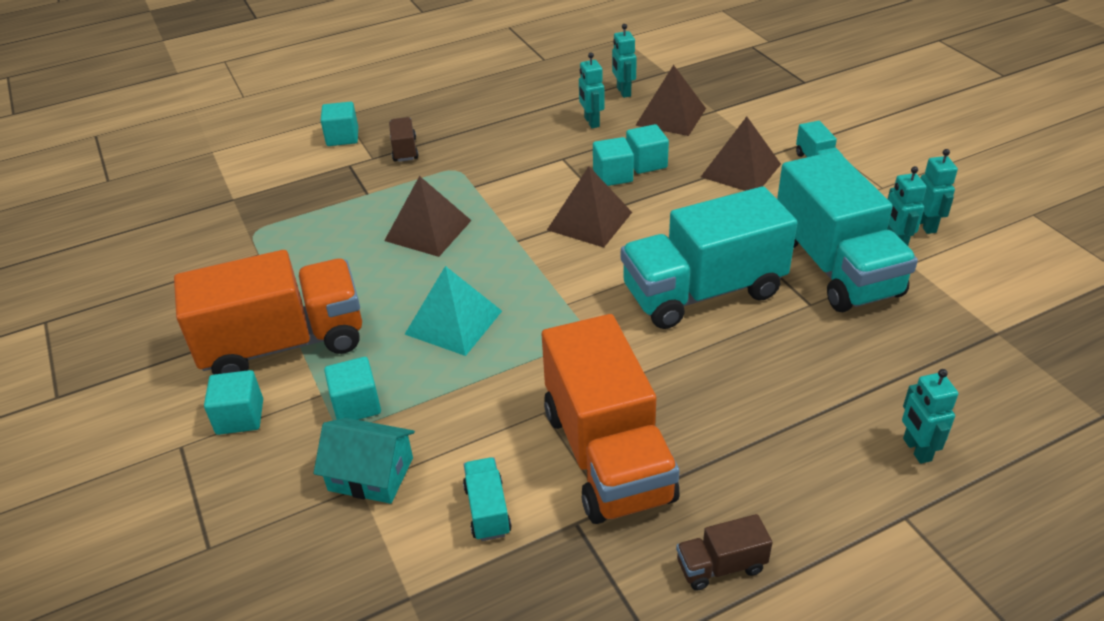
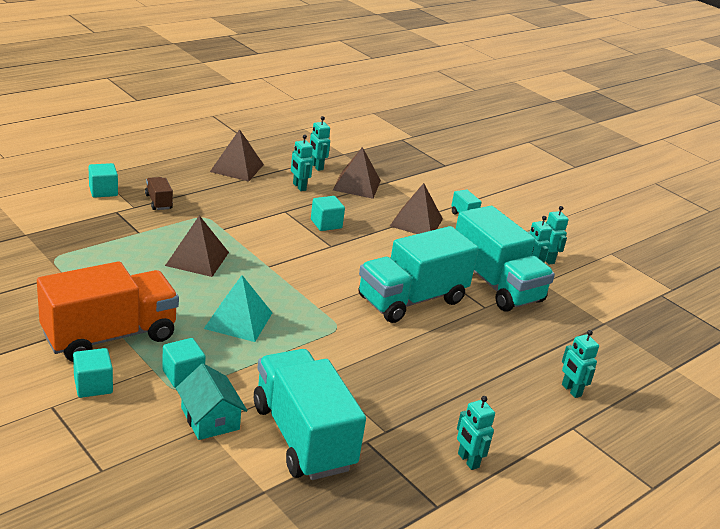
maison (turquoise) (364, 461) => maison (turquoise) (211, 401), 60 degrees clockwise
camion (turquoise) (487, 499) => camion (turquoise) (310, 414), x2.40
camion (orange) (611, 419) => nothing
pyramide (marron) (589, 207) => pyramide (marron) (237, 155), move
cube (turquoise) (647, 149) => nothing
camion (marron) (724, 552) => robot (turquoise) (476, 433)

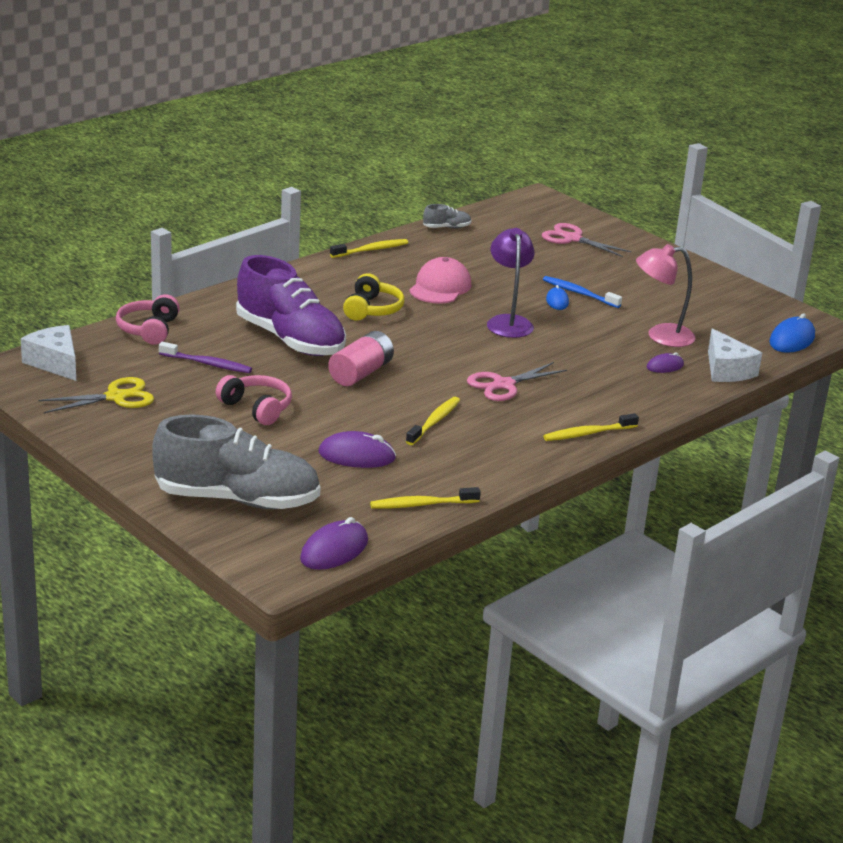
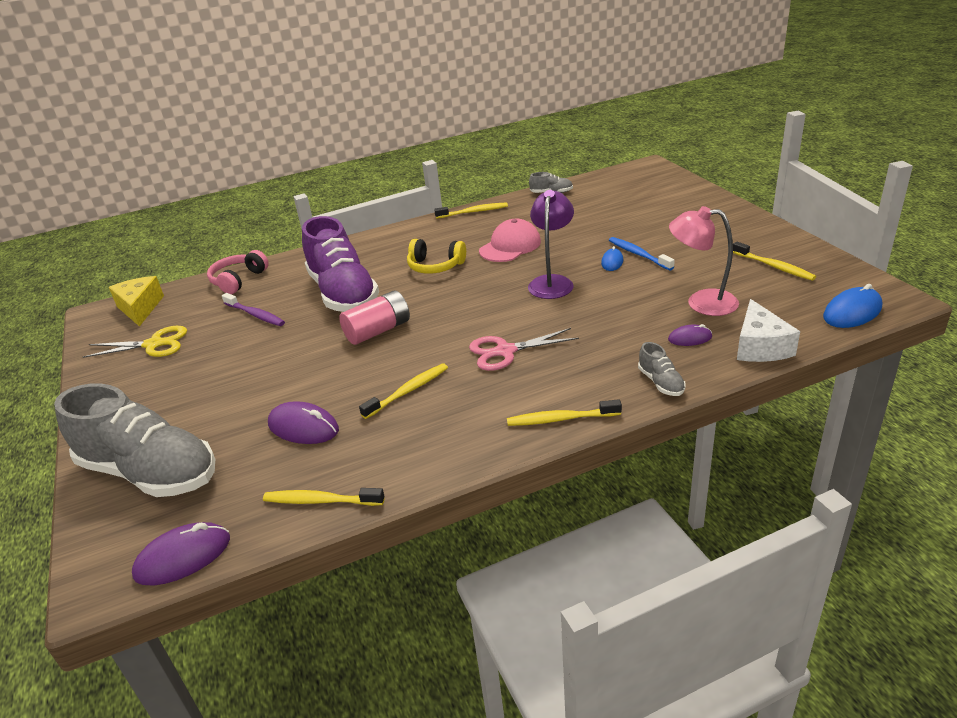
fromage (blanc) (48, 353) => fromage (jaune) (136, 301)
casque audio (rose) (254, 400) => nothing
casque audio (jaune) (374, 296) => casque audio (jaune) (436, 256), 75 degrees clockwise
ciseaux (rose) (587, 240) => nothing
nothing => chaussure (gris) (661, 369)
nothing => brosse à dents (jaune) (774, 261)

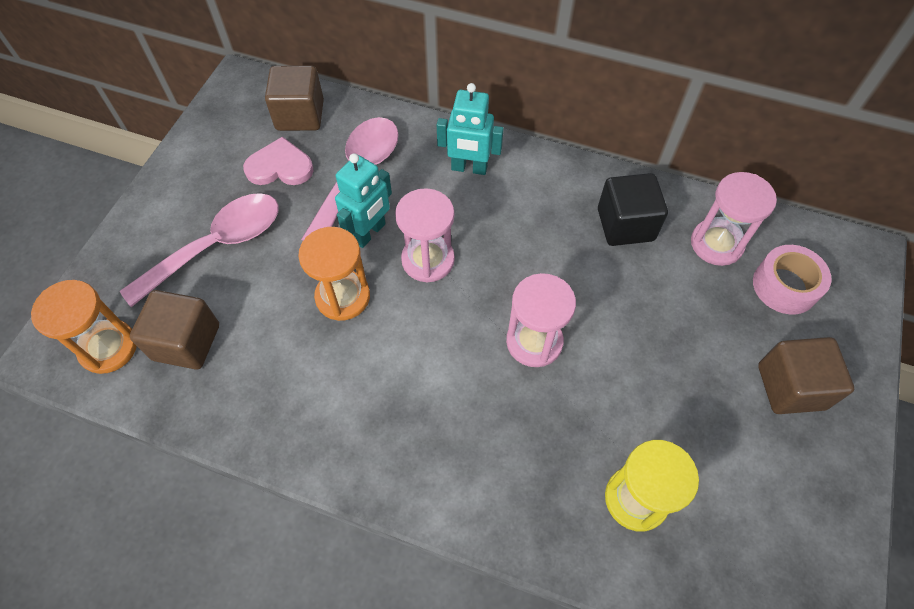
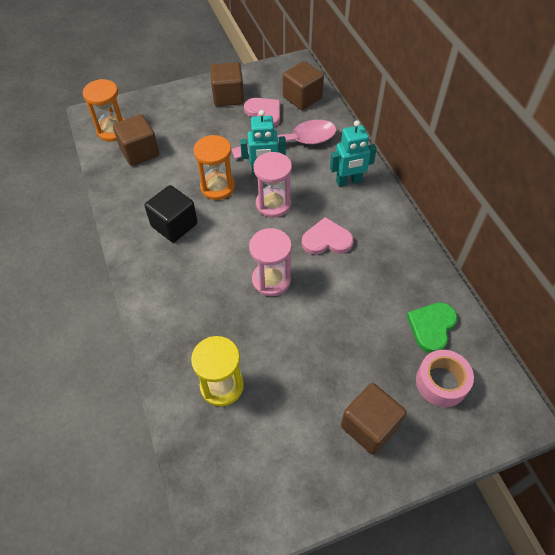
cuillère (rose) (199, 250) => nothing
robot (turquoise) (470, 129) => robot (turquoise) (353, 153), 75 degrees counterclockwise
cube (noir) (633, 209) => cube (noir) (171, 214), move
sablier (rose) (734, 219) => cœur (vert) (432, 328)
nothing => cube (marron) (227, 84)
nothing => cœur (rose) (328, 236)

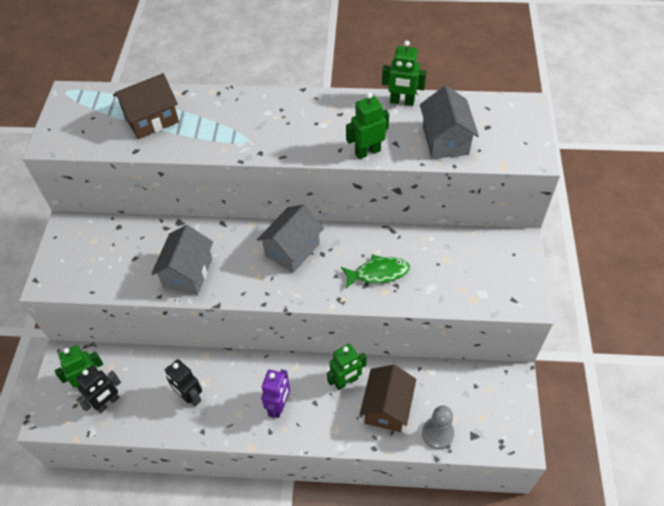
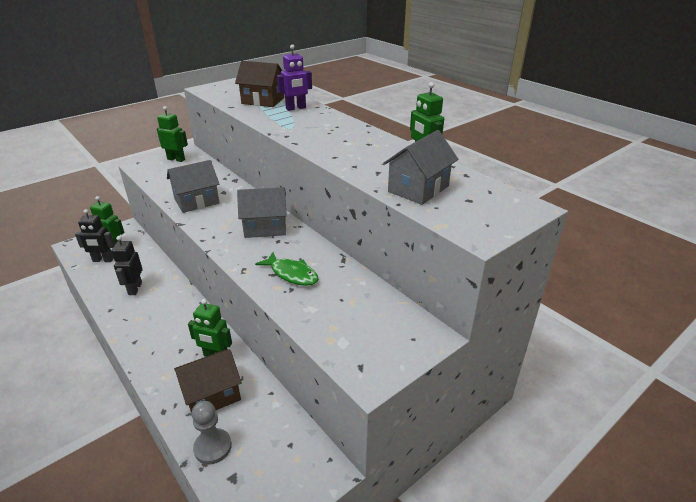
robot (violet) (275, 393) => robot (violet) (294, 77), move
robot (vert) (367, 125) => robot (vert) (172, 134), move

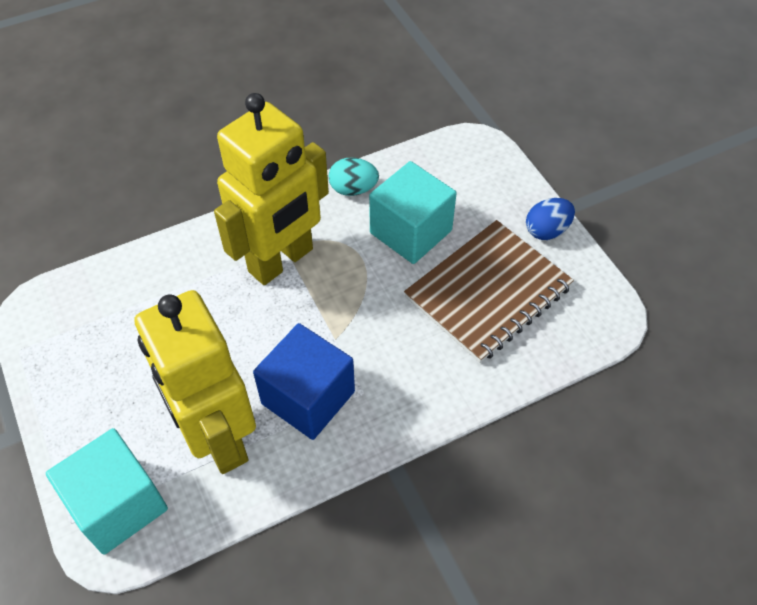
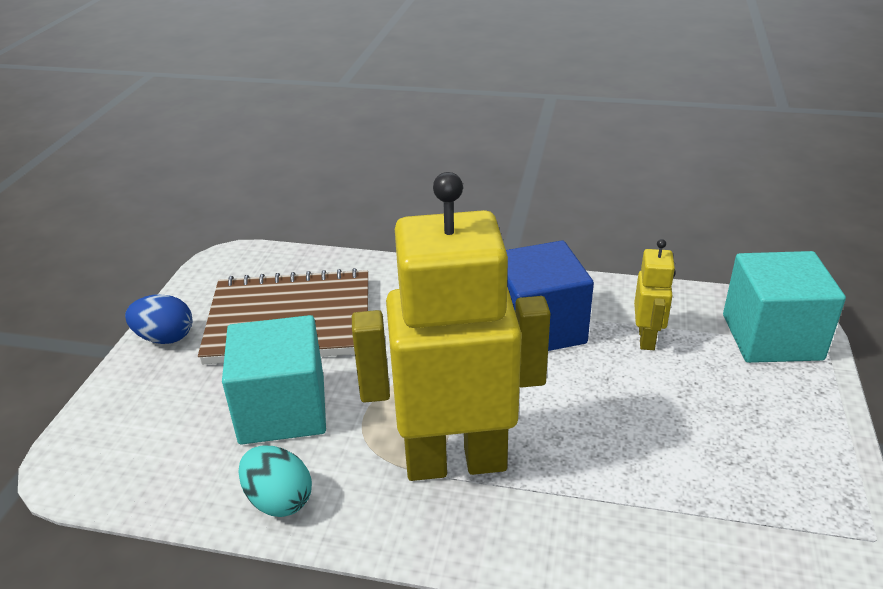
robot (jaune) (195, 382) => robot (jaune) (655, 294), x0.43

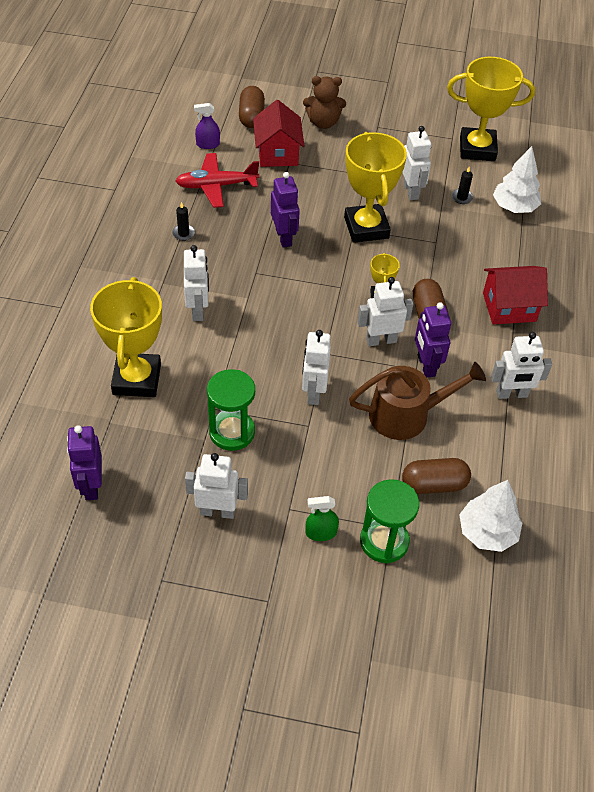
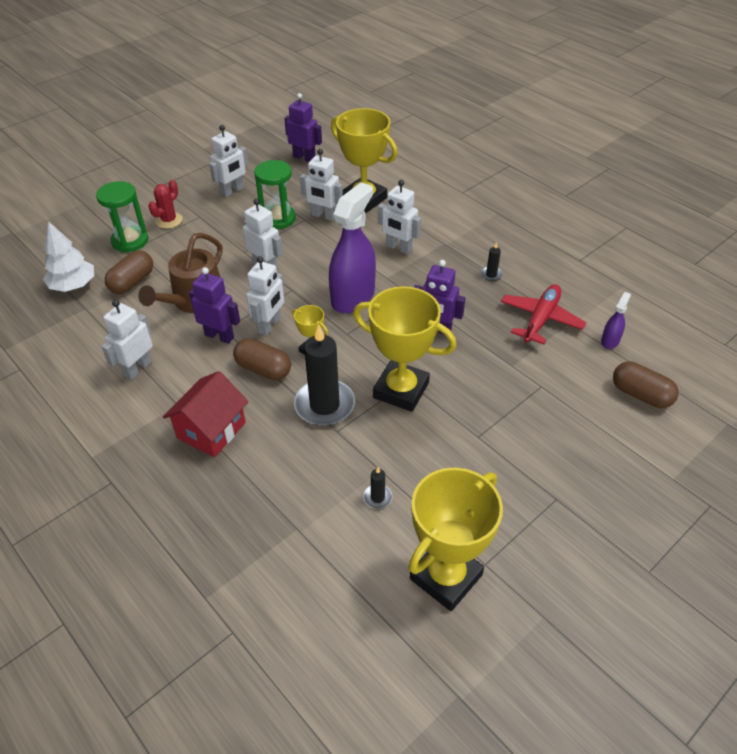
maison (rouge) (278, 133) => nothing
ours en peluche (marron) (324, 102) => nothing
vaporisateur (vert) (322, 518) => cactus (rouge) (165, 204)
robot (blanc) (416, 163) => robot (blanc) (321, 185), move
arbre (blanc) (517, 179) => nothing
nothing => bougie (noir) (324, 375)
nothing => vaporisateur (violet) (352, 247)

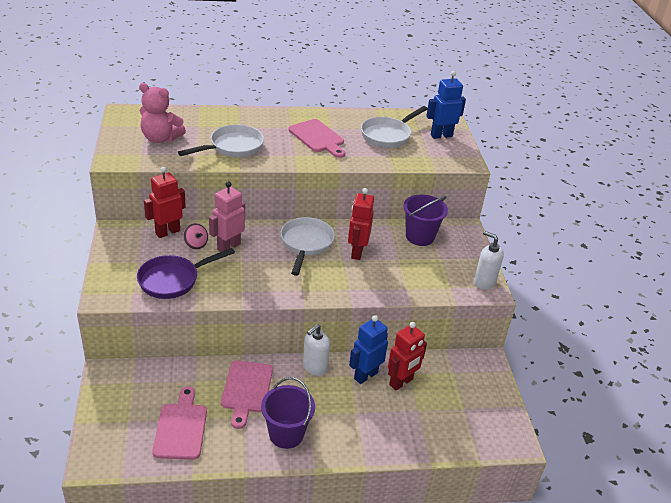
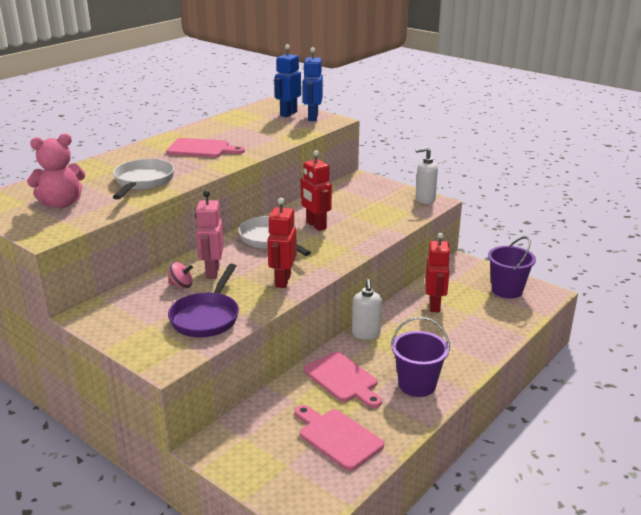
robot (rouge) (165, 202) => robot (rouge) (282, 243), move
robot (bleu) (368, 349) => robot (bleu) (313, 84), move
poêle (blanc) (394, 127) => nothing
seau (violet) (425, 220) => seau (violet) (512, 267), move

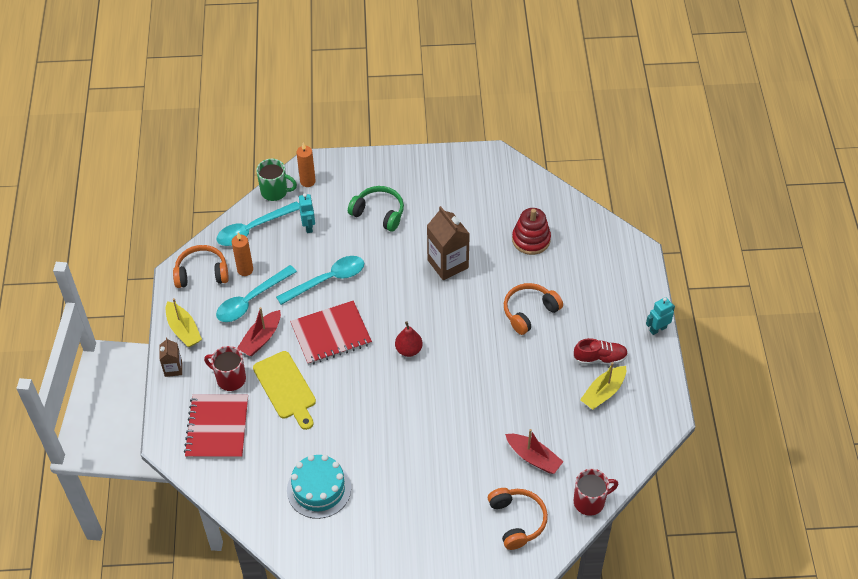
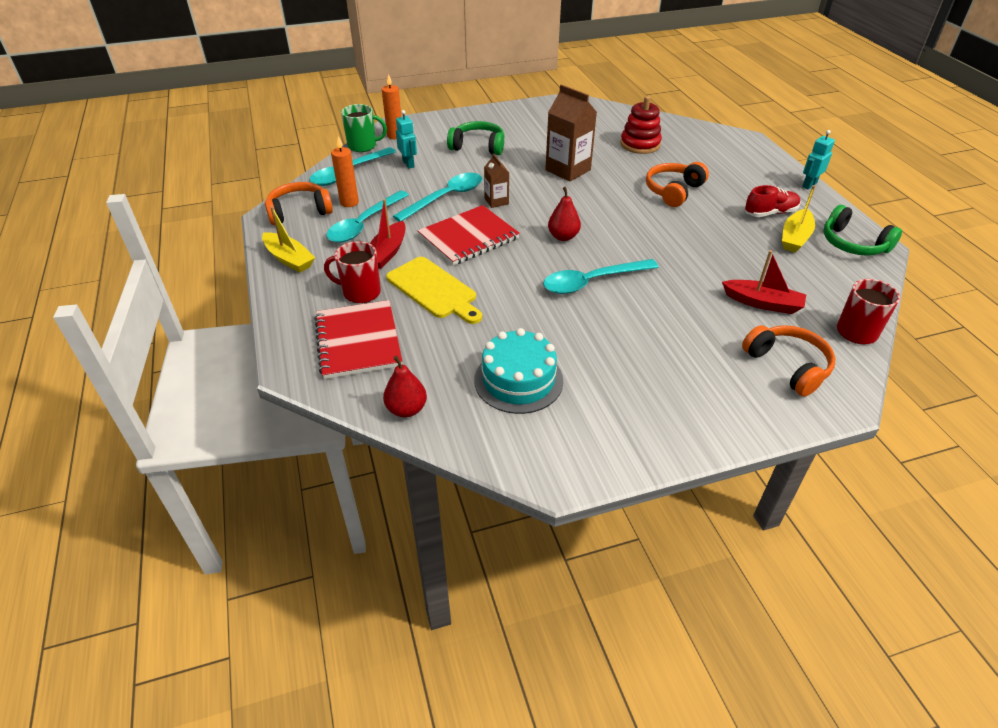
brique de lait (marron) (170, 357) => brique de lait (marron) (496, 180), move
nothing => poire (rouge) (405, 386)
nothing => cuillère (turquoise) (601, 276)
nothing => casque audio (vert) (862, 230)

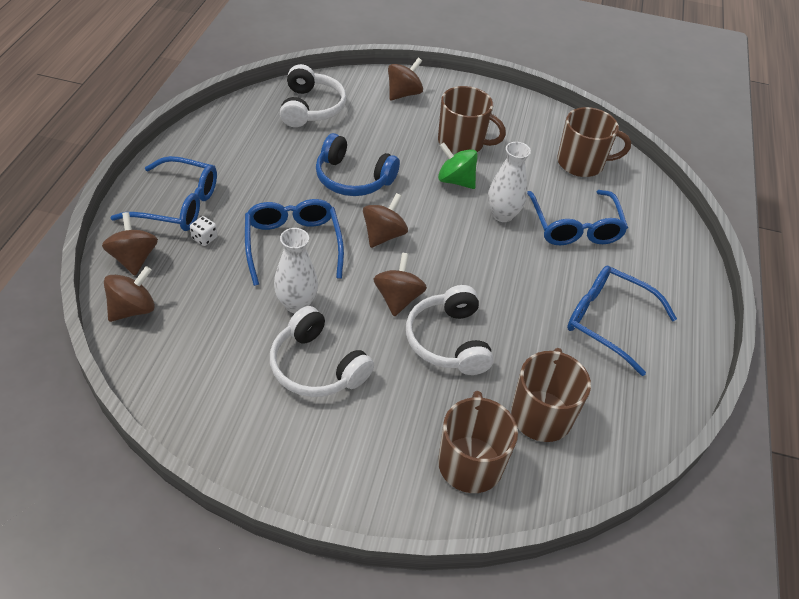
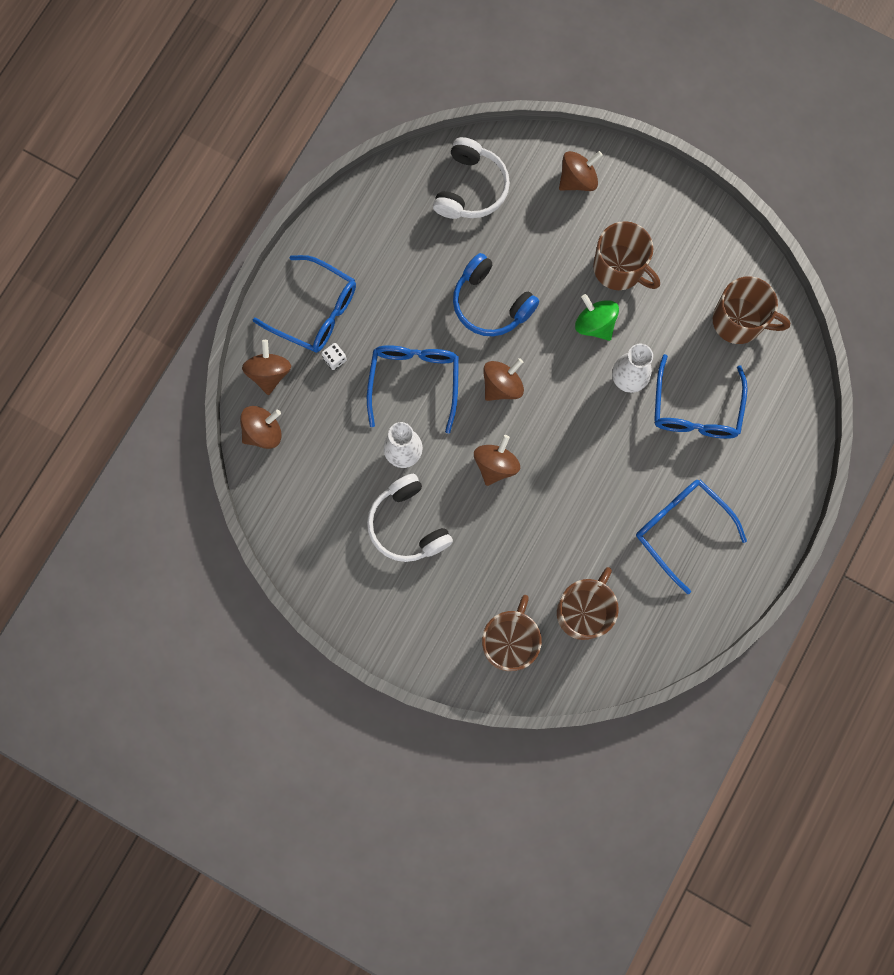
casque audio (blanc) (450, 330) => nothing

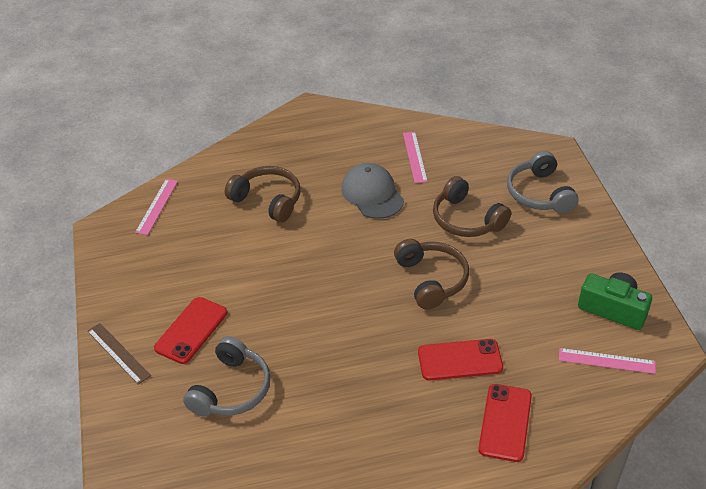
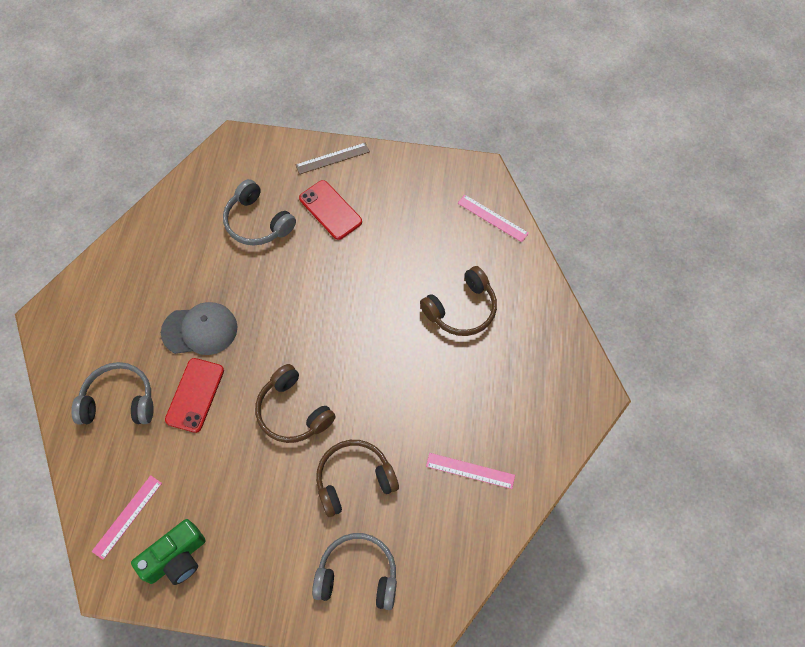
casquette (gris) (372, 191) => casquette (gris) (199, 328), move
casque audio (marron) (431, 274) => casque audio (marron) (295, 403), 45 degrees clockwise
téléphone (rouge) (505, 423) => casque audio (gris) (112, 393)

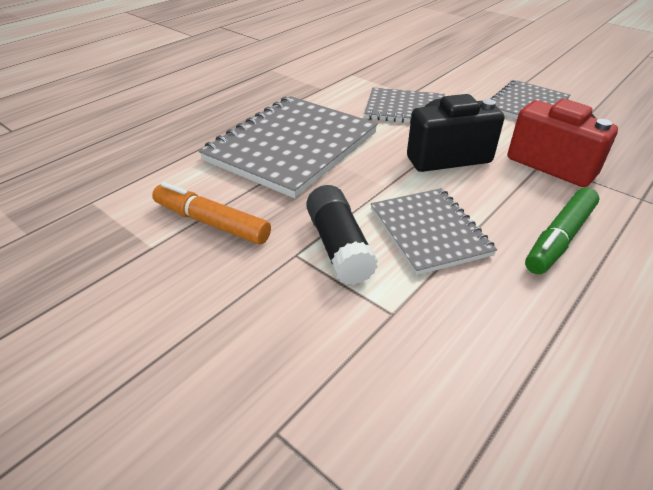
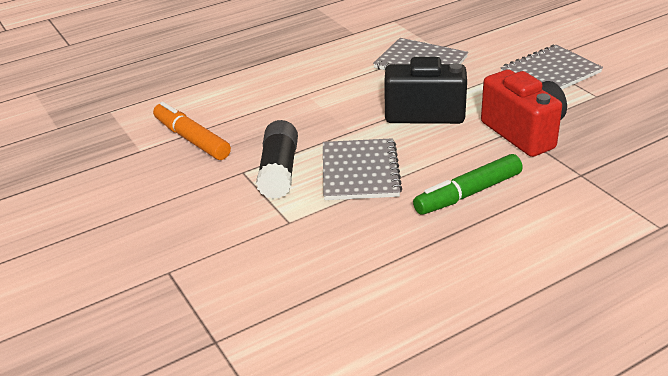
carnet (gris) (288, 147) => nothing

